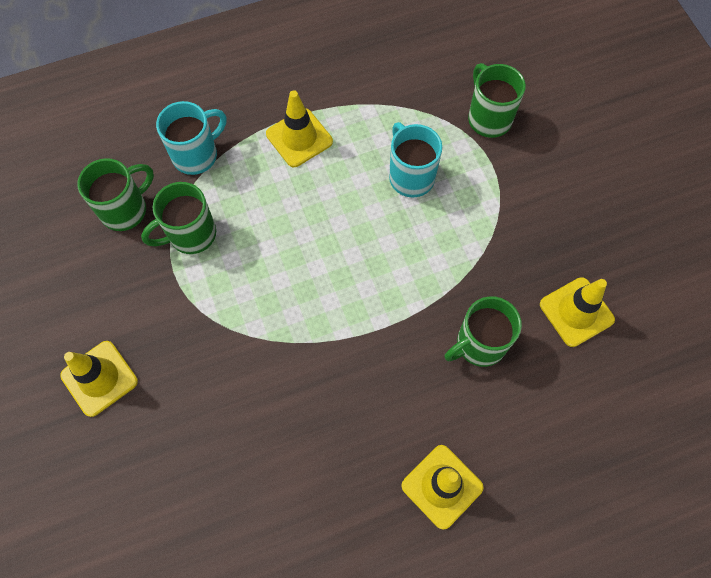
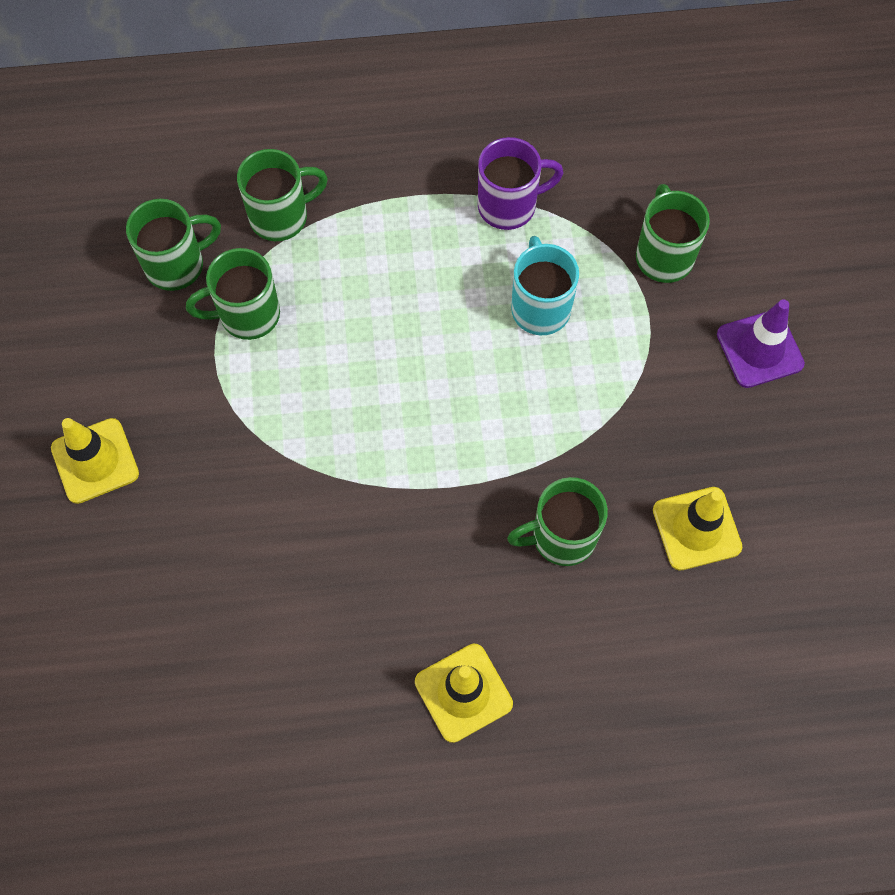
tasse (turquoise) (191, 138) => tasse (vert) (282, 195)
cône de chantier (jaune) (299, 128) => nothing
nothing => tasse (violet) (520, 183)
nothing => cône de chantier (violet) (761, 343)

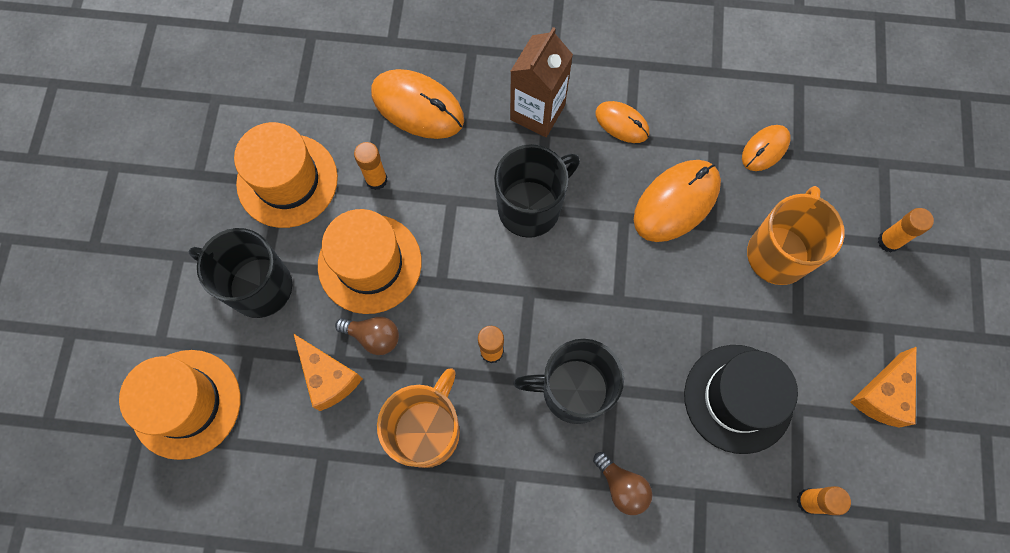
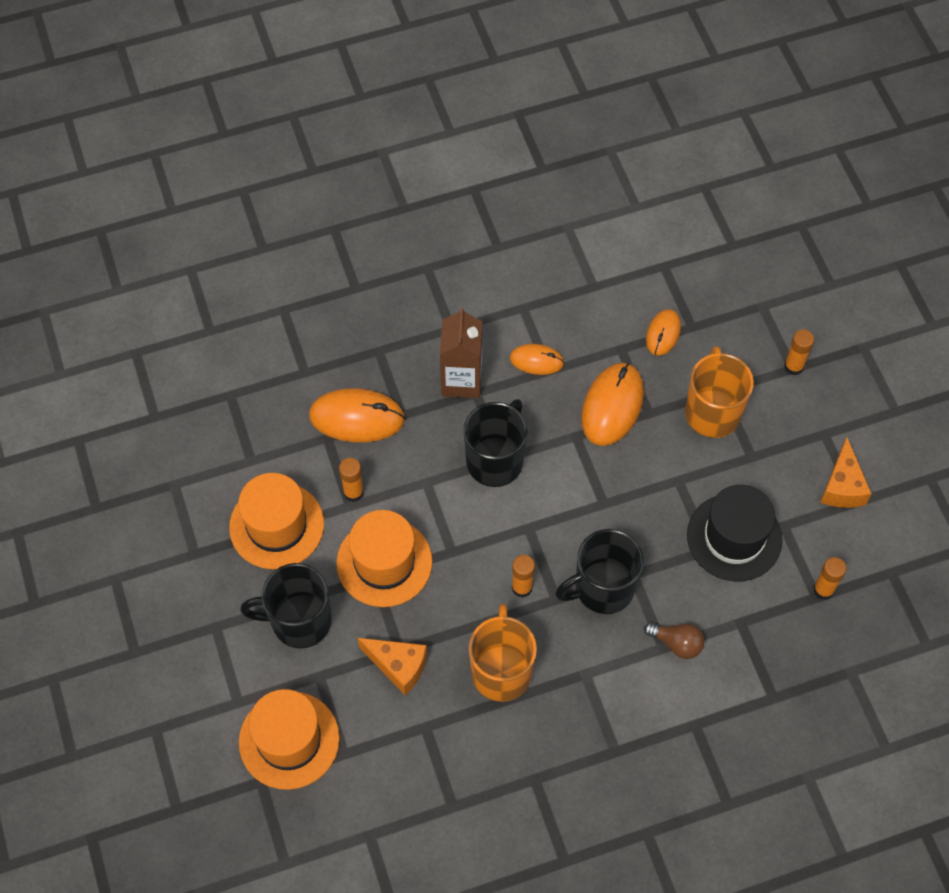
ampoule (marron) (367, 336) => nothing

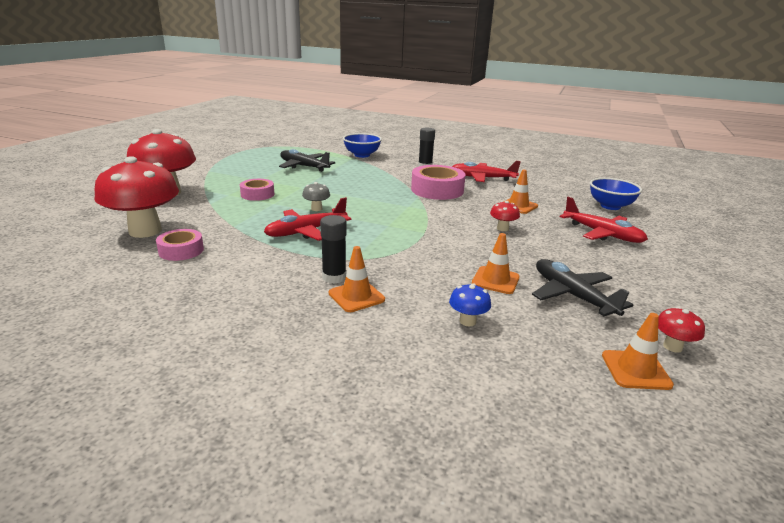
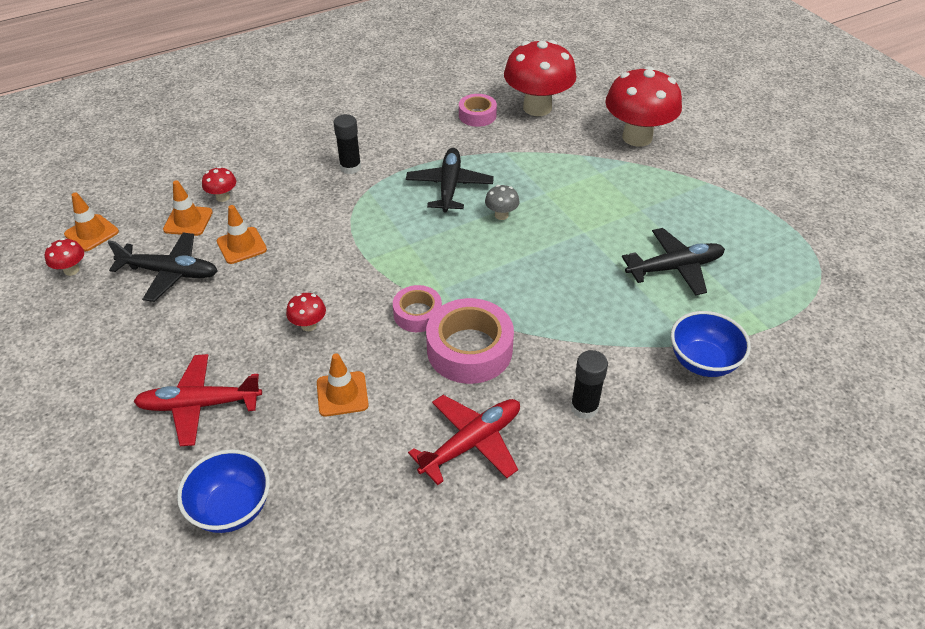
ruban adhésif (rose) (257, 190) => ruban adhésif (rose) (417, 308), move
avion (rouge) (308, 219) => avion (noir) (450, 180)
cône de chantier (orange) (357, 279) => cône de chantier (orange) (188, 208), move
champignon (bleu) (470, 304) => champignon (rouge) (219, 184)

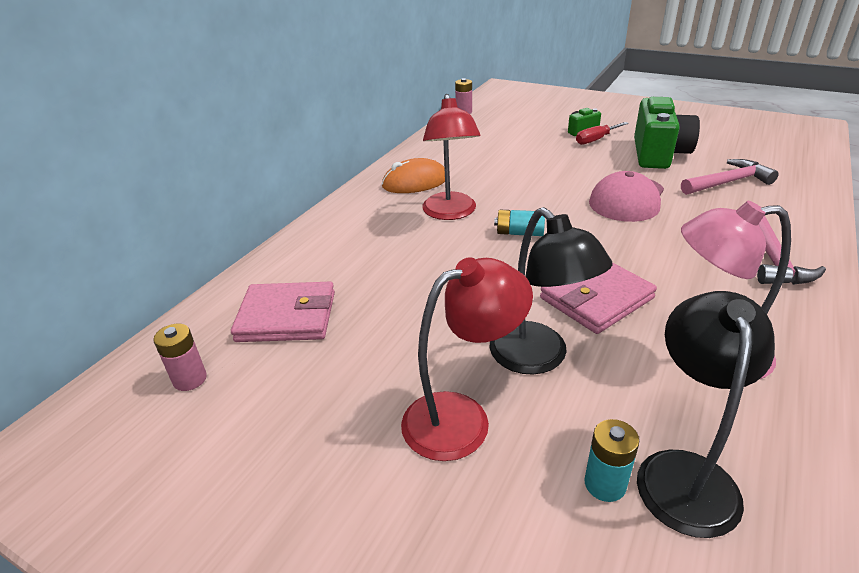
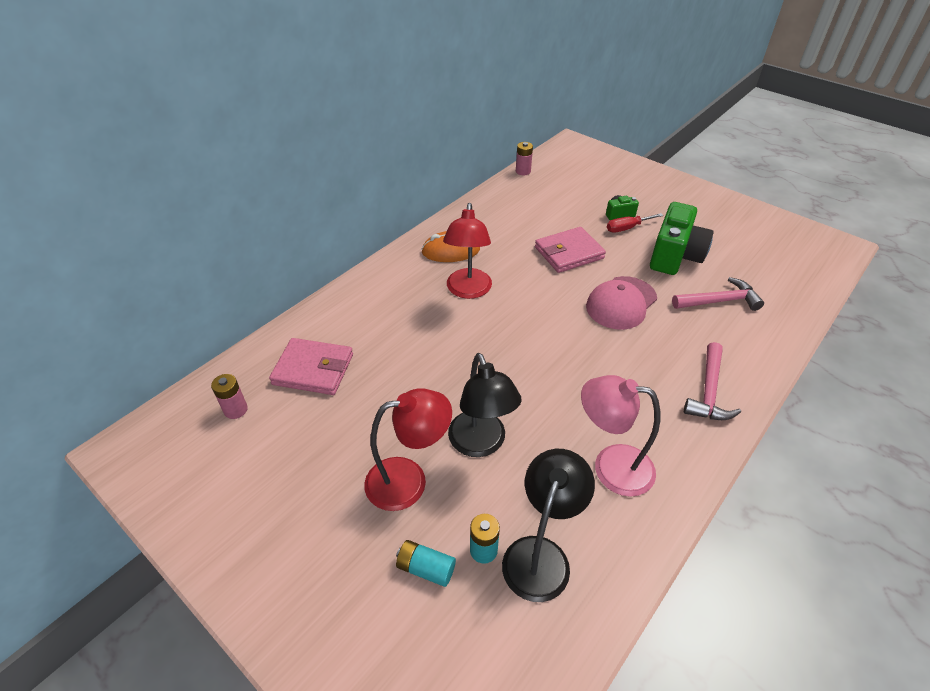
pile (turquoise) (519, 223) => pile (turquoise) (426, 563), move
portefeuille (rose) (598, 298) => portefeuille (rose) (570, 250), move

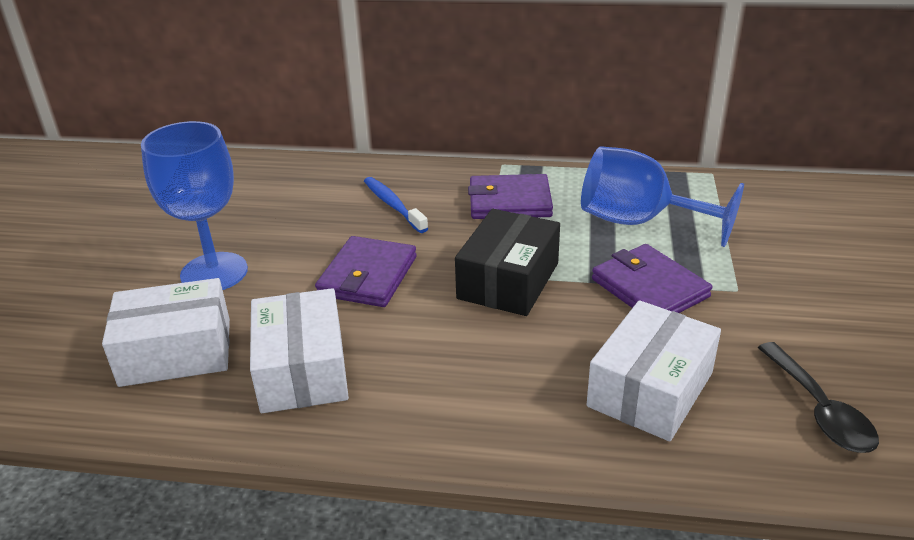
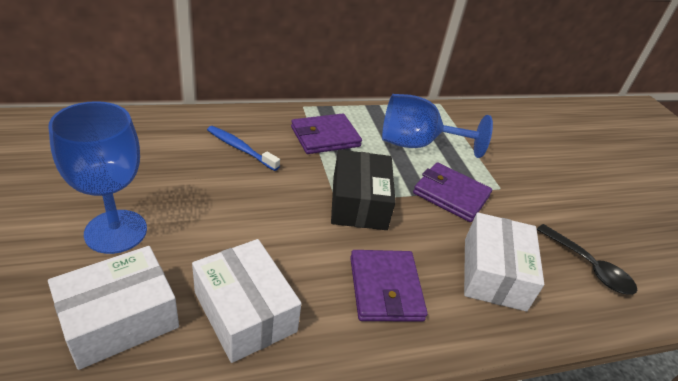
portefeuille (violet) (366, 271) => portefeuille (violet) (389, 286), move

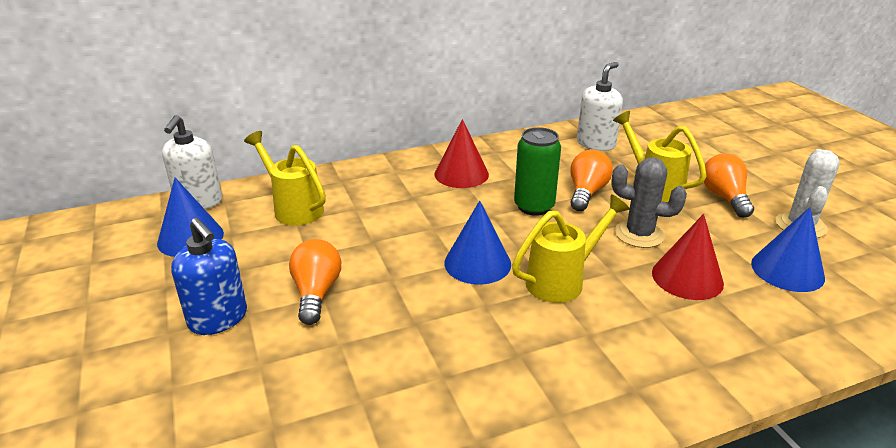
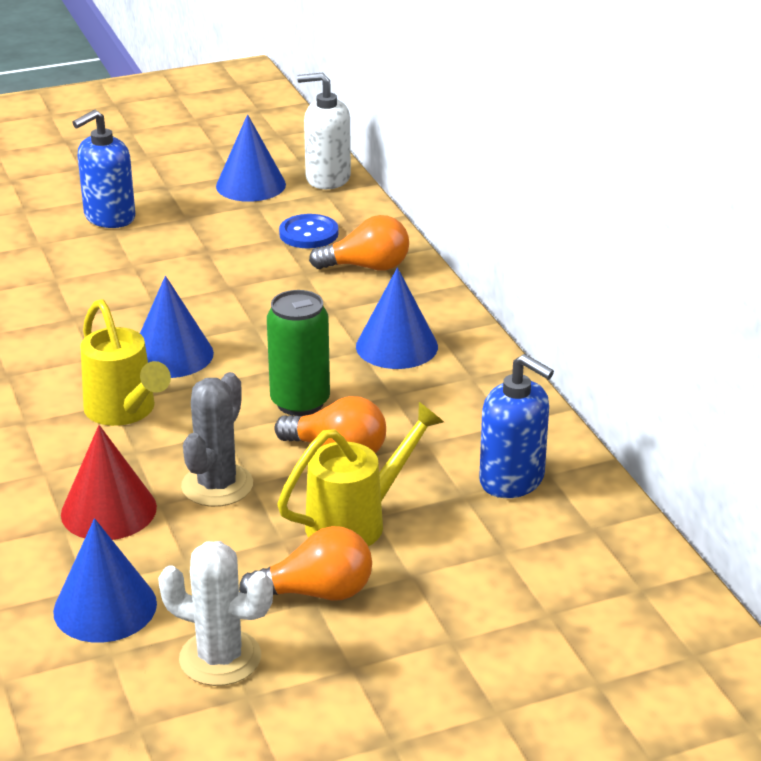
arrosoir (jaune) (285, 178) => bouton (bleu) (308, 231)
ampoule (orange) (315, 282) => ampoule (orange) (359, 243), move
cône (rouge) (461, 153) => cône (bleu) (397, 318)
distributeur de savon (blanc) (600, 106) => distributeur de savon (bleu) (516, 426)

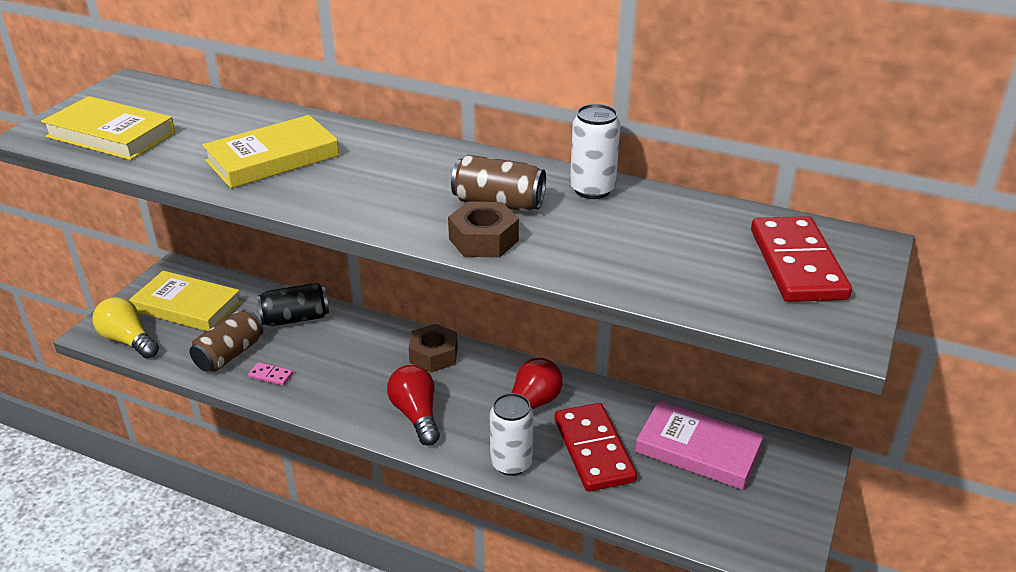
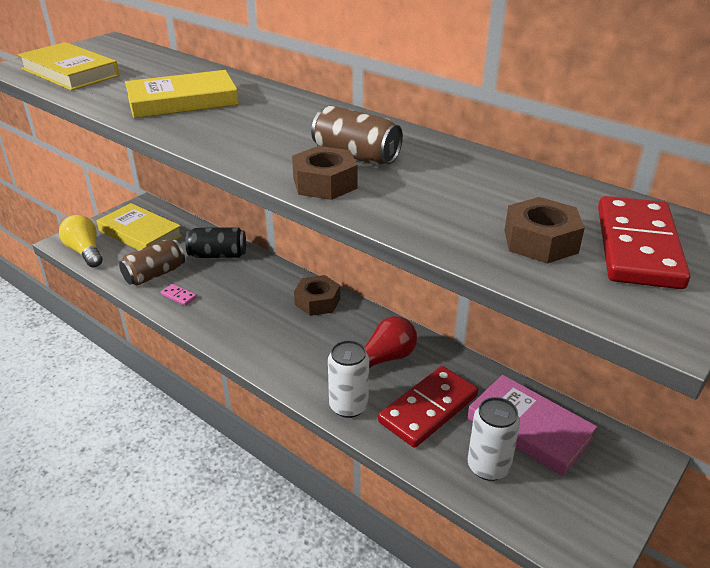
ampoule (rouge) (413, 405) => nothing
domino (rouge) (595, 447) => domino (rouge) (428, 407), 45 degrees clockwise
canette (blanc) (595, 151) => canette (blanc) (494, 439), move
nothing => écrou (marron) (545, 230)

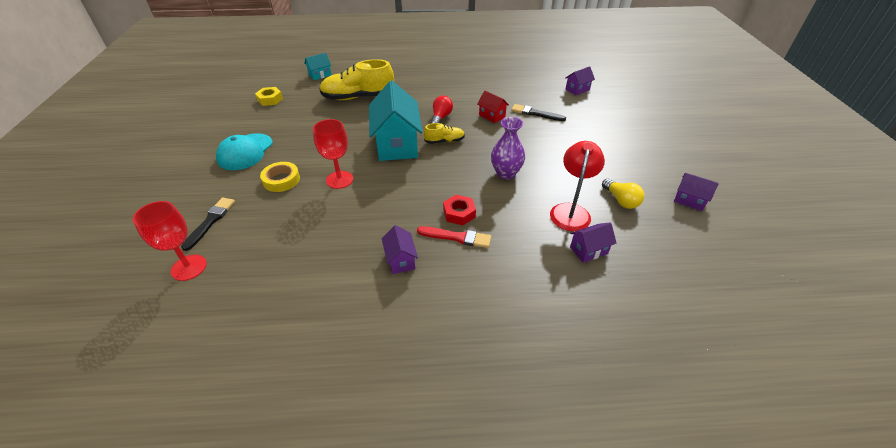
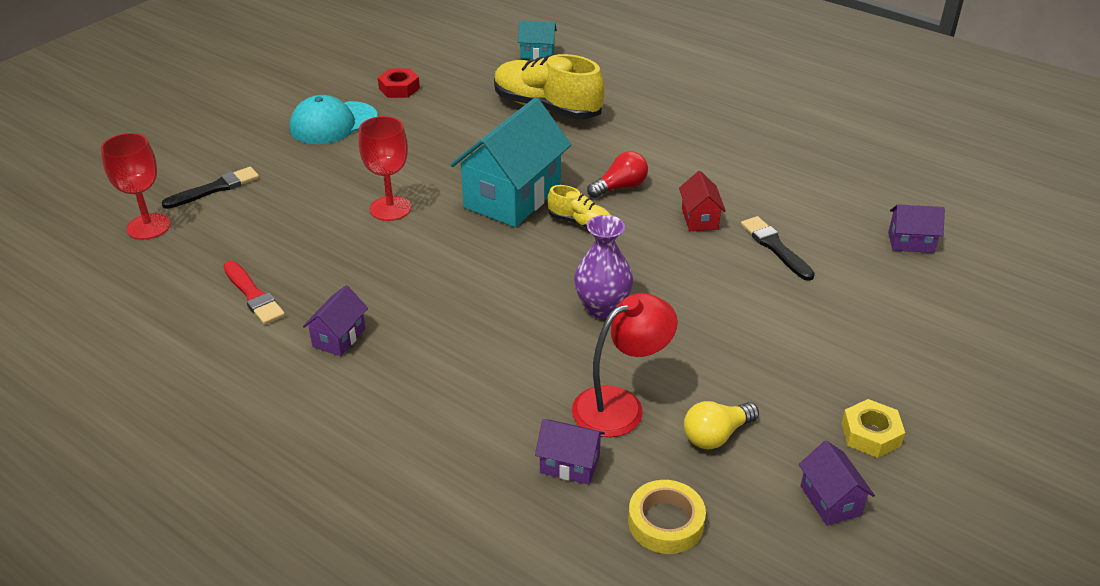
écrou (jaune) (269, 96) => écrou (jaune) (873, 428), move
ruban adhésif (jaune) (280, 177) => ruban adhésif (jaune) (667, 517), move
pinceau (rouge) (454, 237) => pinceau (rouge) (254, 293), move
écrou (rouge) (459, 210) => écrou (rouge) (399, 83), move
ampoule (jaune) (623, 194) => ampoule (jaune) (721, 425), 45 degrees clockwise

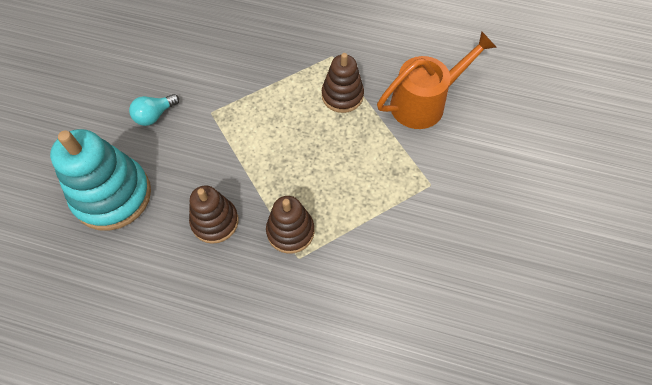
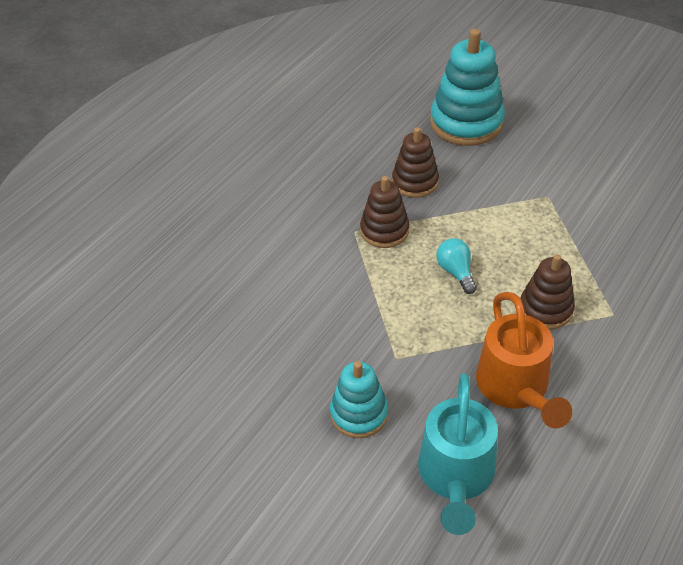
ampoule (turquoise) (154, 110) => ampoule (turquoise) (456, 266), move
nothing => jouet à empiler (turquoise) (359, 399)
nothing => arrosoir (turquoise) (458, 454)

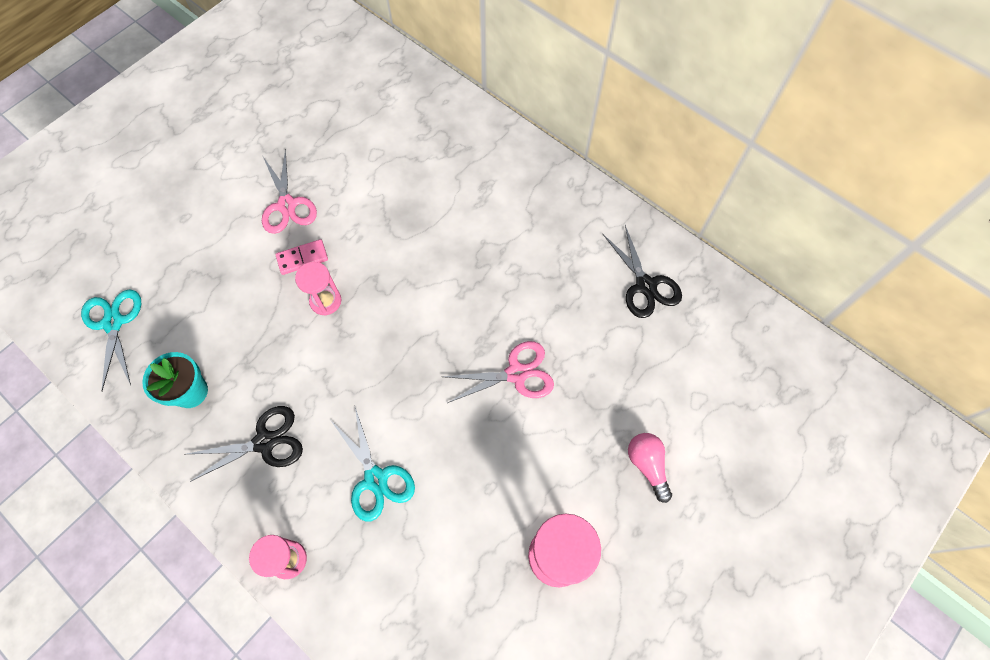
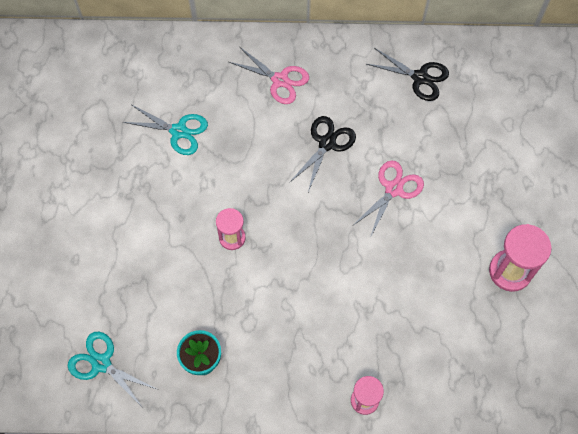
ciseaux (noir) (245, 444) => ciseaux (noir) (322, 154), move
ciseaux (rose) (289, 191) => ciseaux (rose) (269, 75), move
domino (rose) (301, 257) => nothing
ciseaux (turquoise) (373, 464) => ciseaux (turquoise) (165, 130), move
ampoule (rose) (650, 468) => nothing

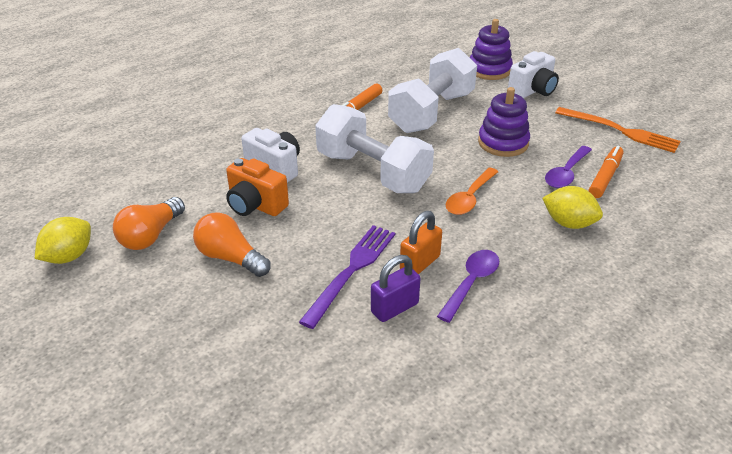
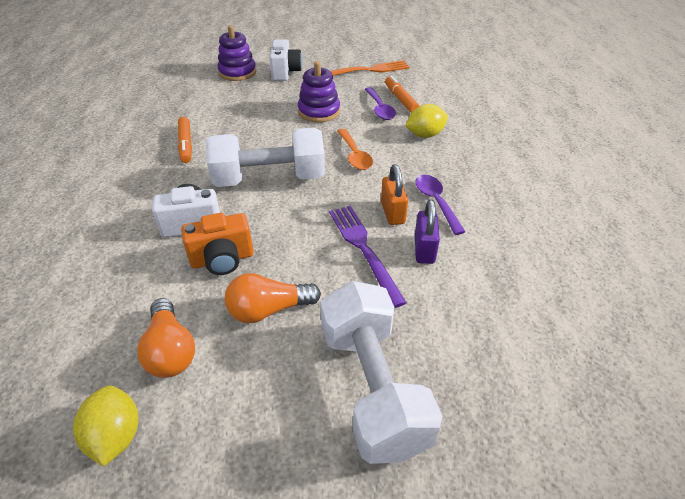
haltère (blanc) (432, 90) => haltère (blanc) (381, 372), move

